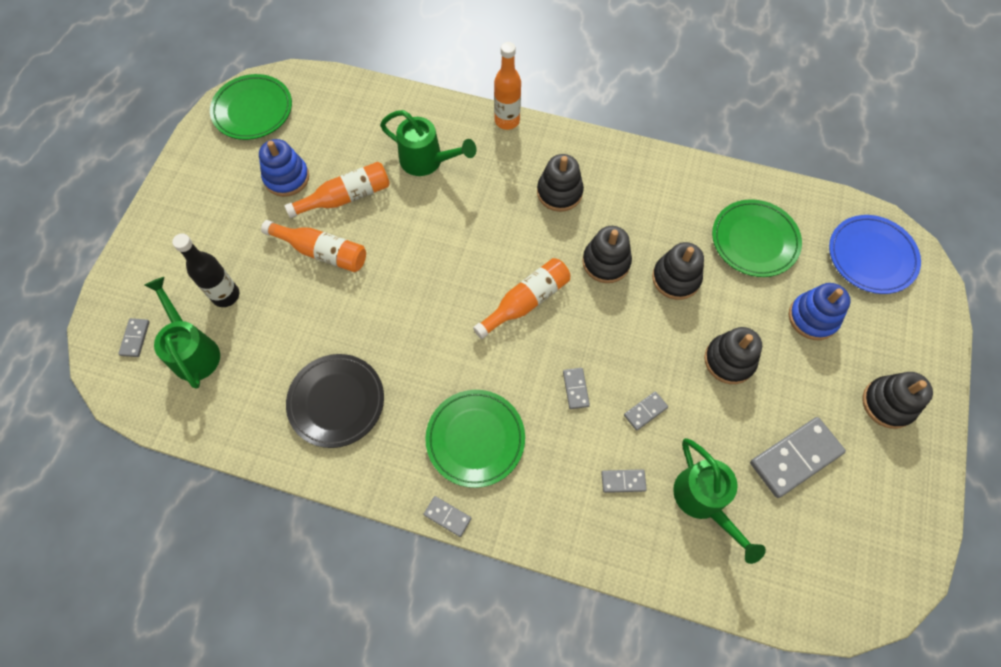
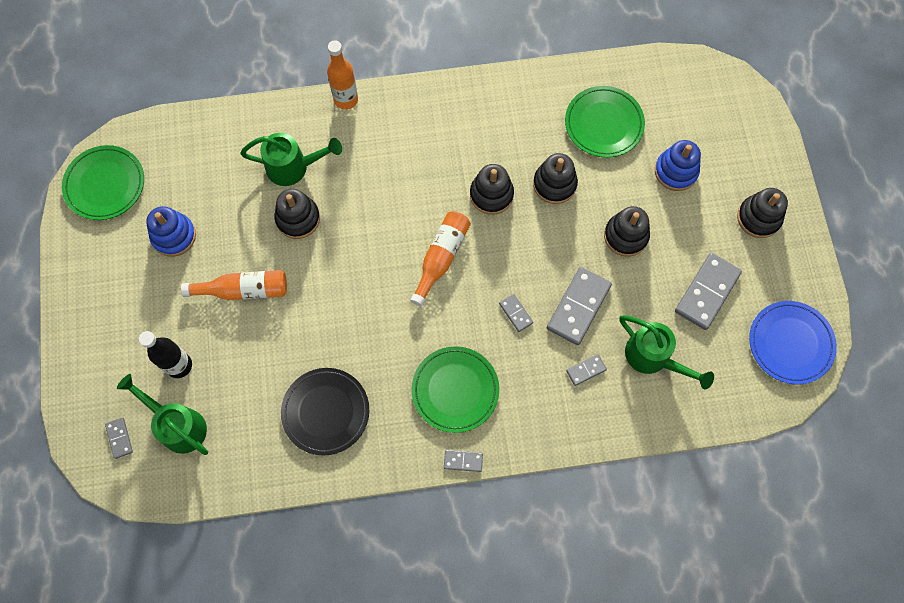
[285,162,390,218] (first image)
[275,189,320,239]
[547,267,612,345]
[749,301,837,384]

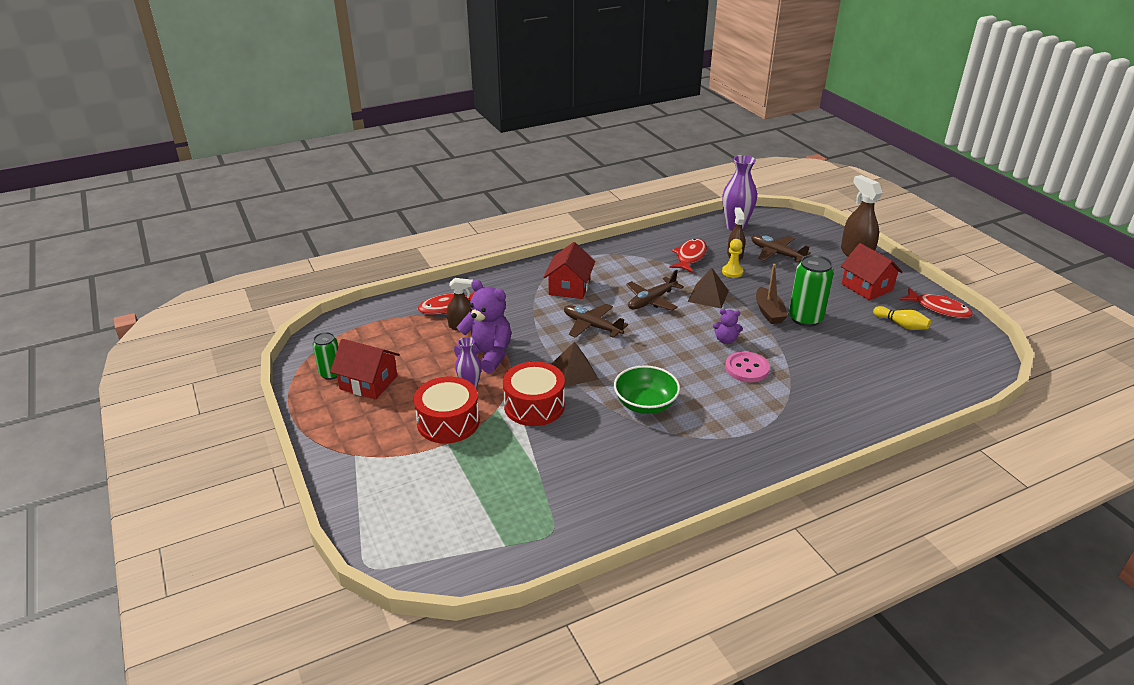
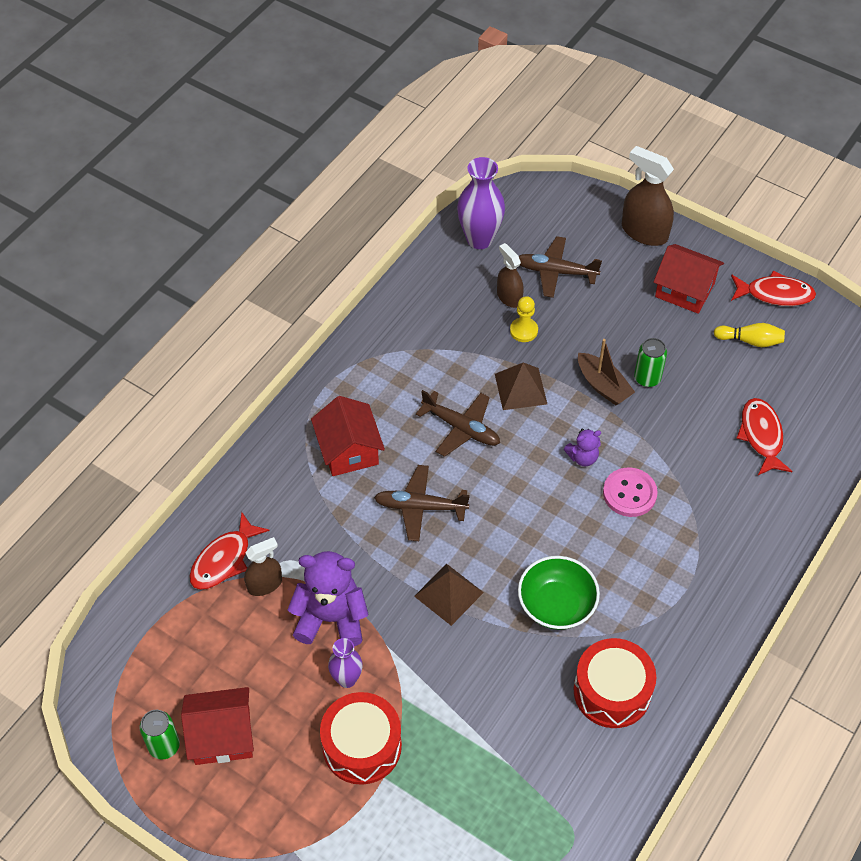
[574,638,656,728]
[416,390,500,457]
[737,398,792,475]
[634,338,667,387]

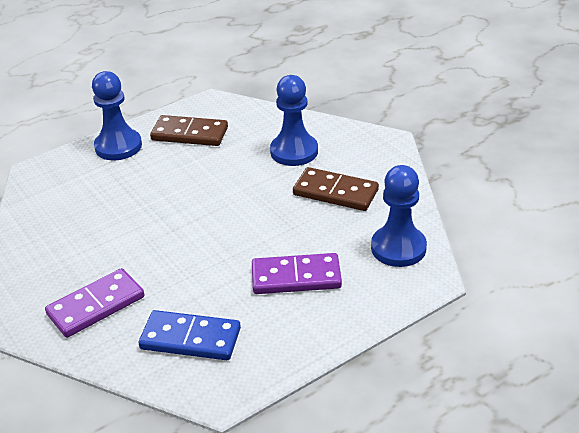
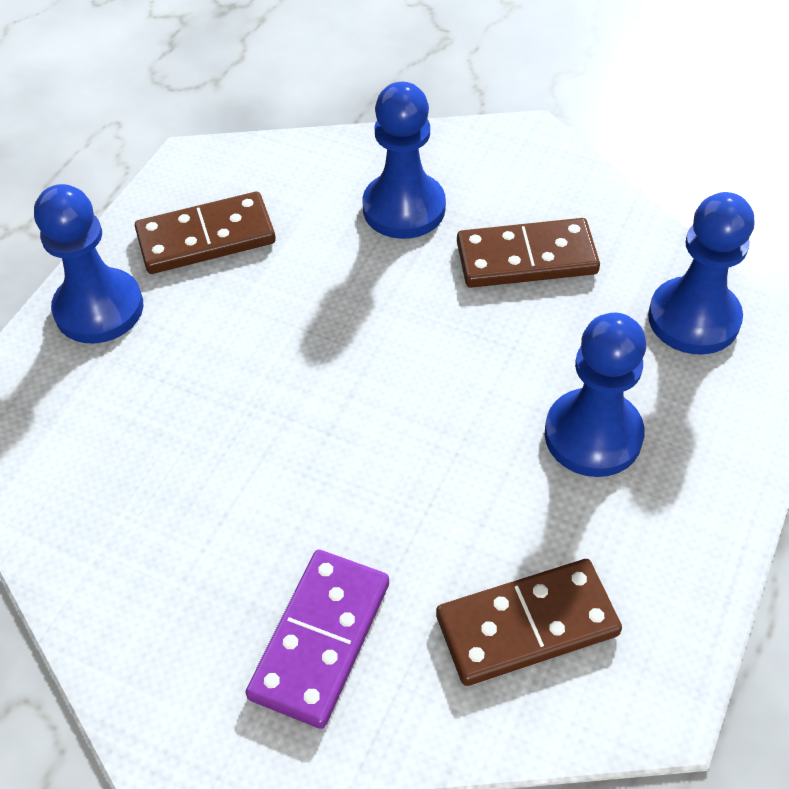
[436,559,622,686]
[545,313,646,477]

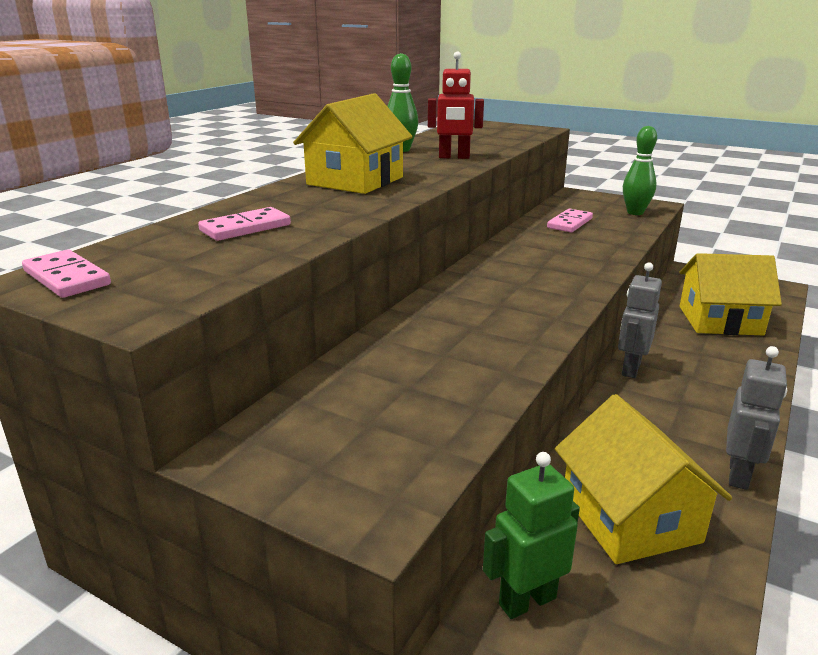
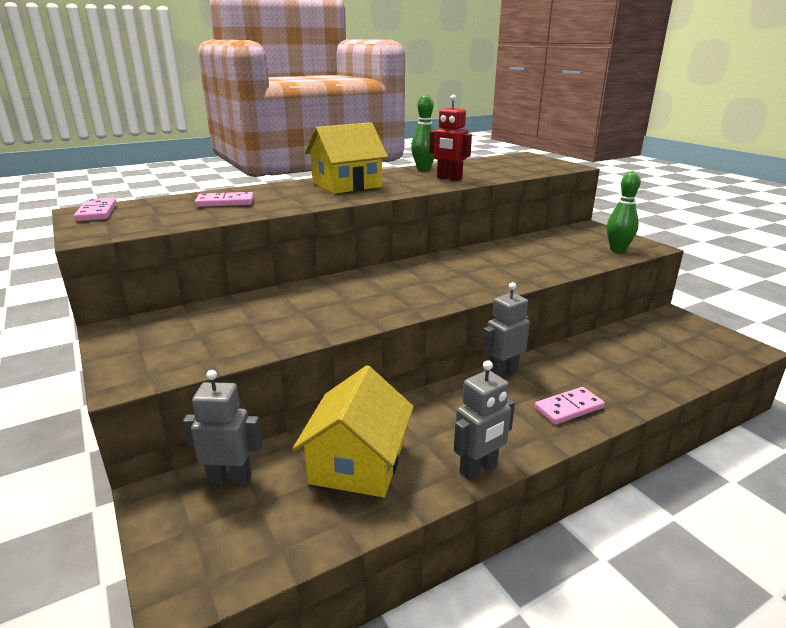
[183,370,262,486]
[535,387,605,425]
[679,253,782,335] (first image)

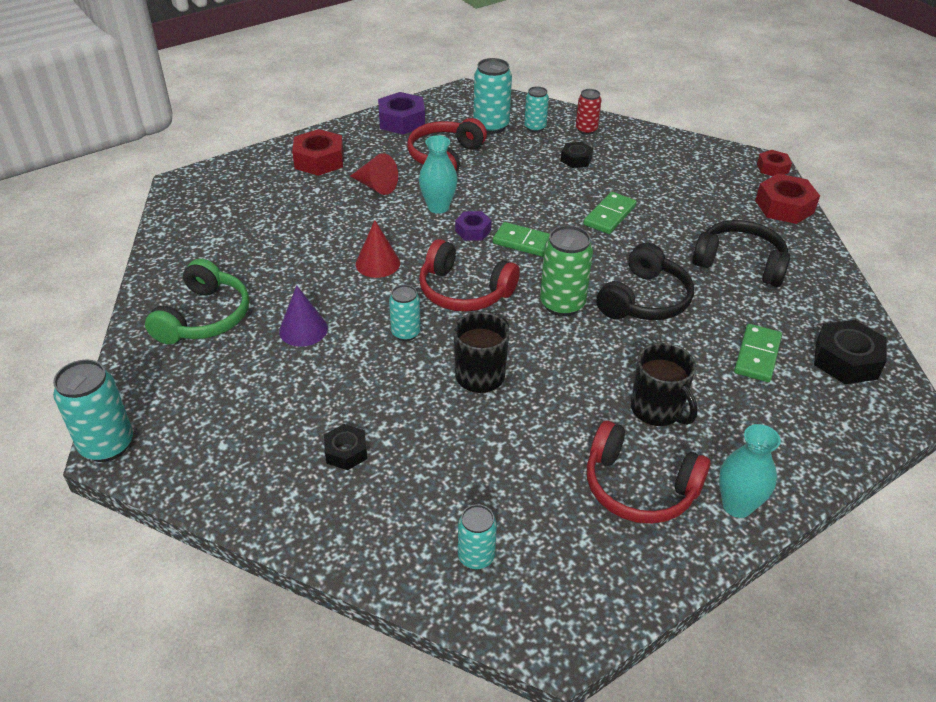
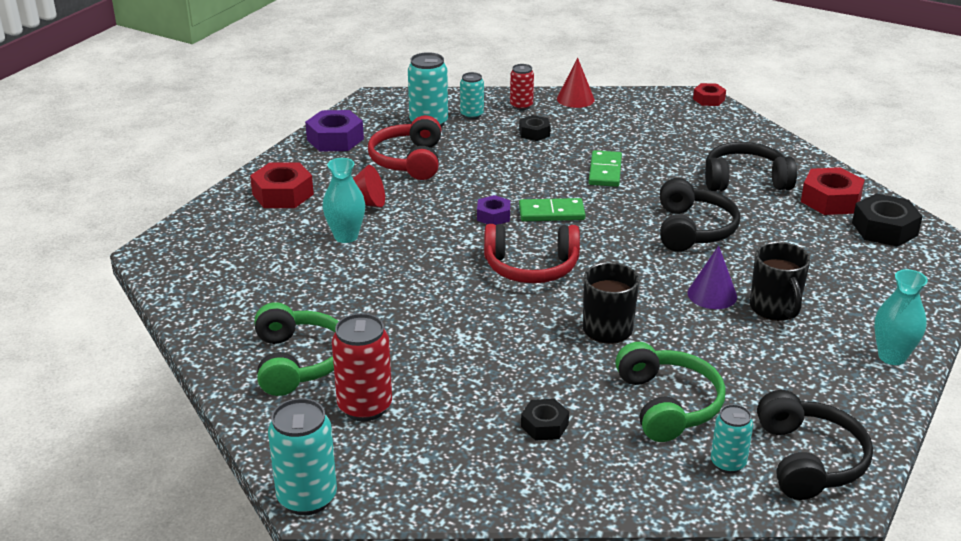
[687,245,737,309]
[557,58,595,108]
[389,285,421,341] (first image)
[323,158,365,243]
[540,225,593,317] (first image)
[587,421,711,524] (first image)
[750,242,810,321]
[734,324,782,382] (first image)
[801,167,865,215]
[332,313,392,421]
[615,342,726,442]
[757,390,873,500]

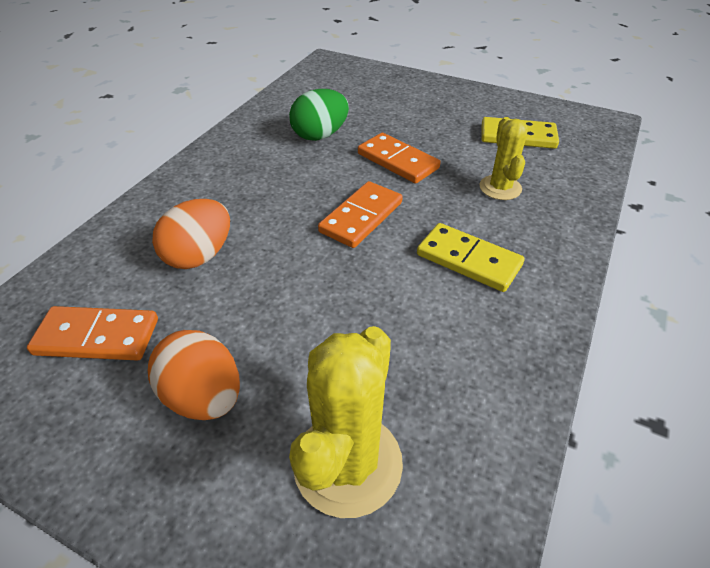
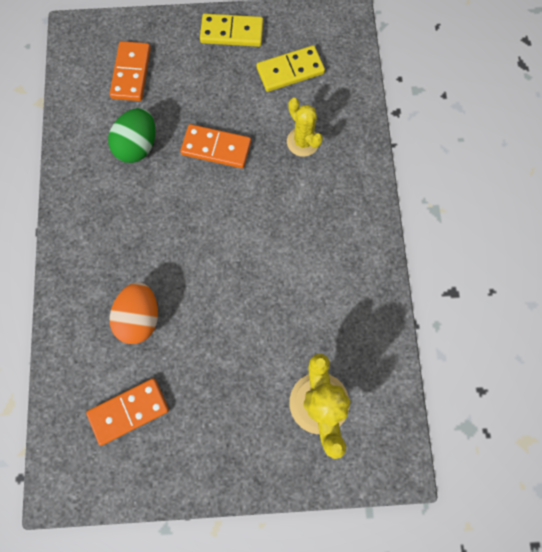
[148,330,240,420] (first image)
[110,41,151,101]
[200,14,263,47]

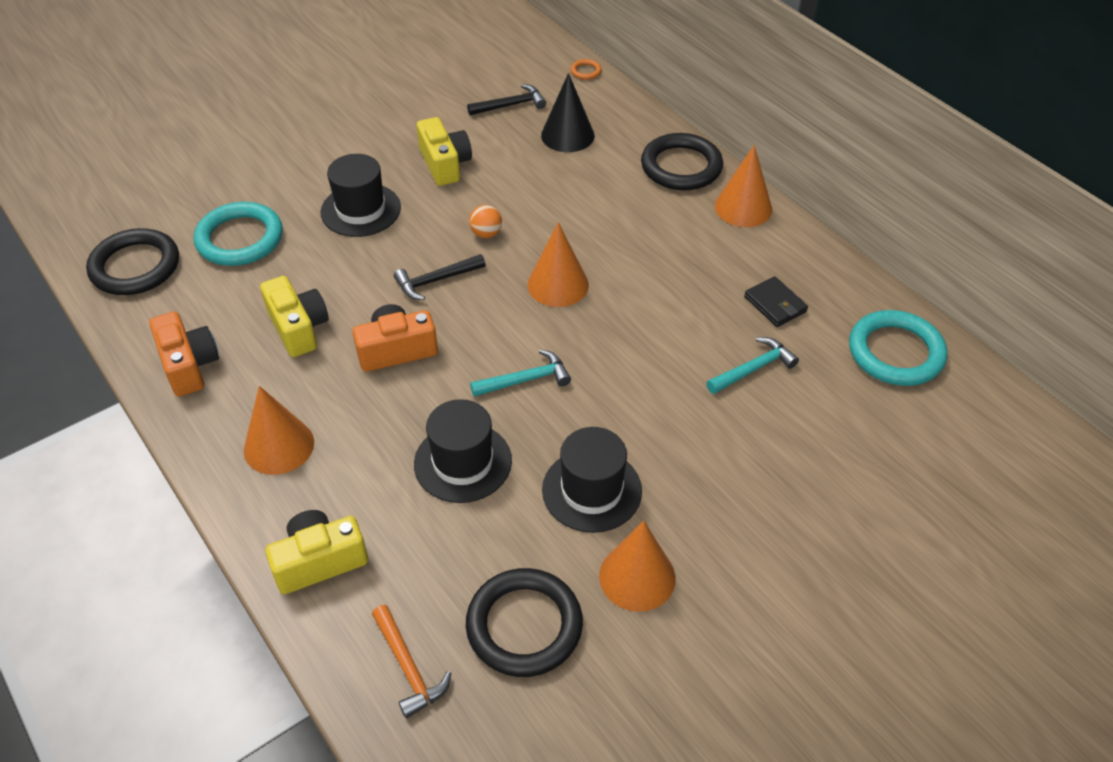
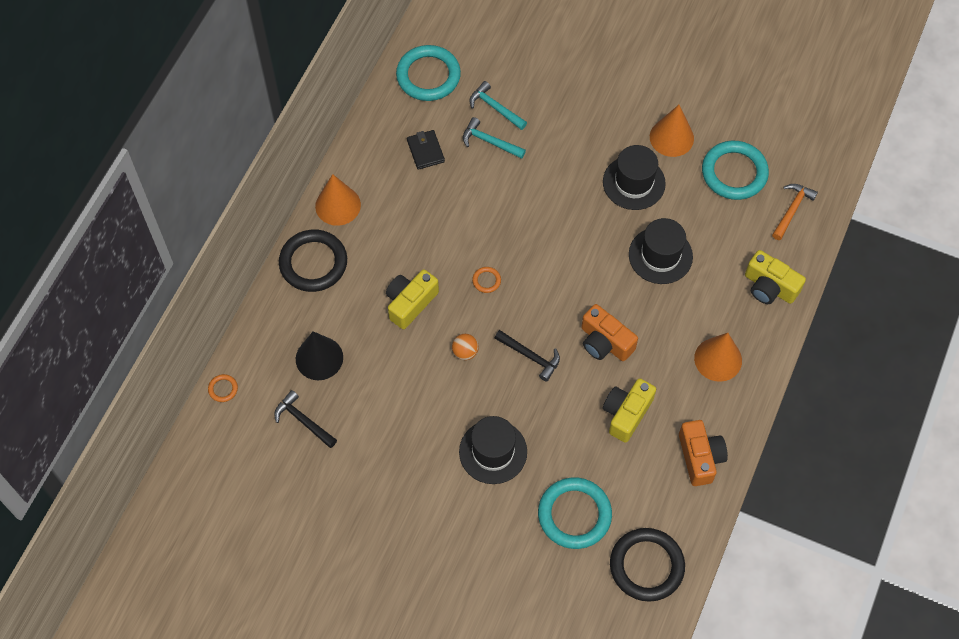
[679,420,728,486]
[386,269,439,329]
[702,141,769,200]
[469,81,527,130]
[472,267,501,293]
[407,130,445,170]

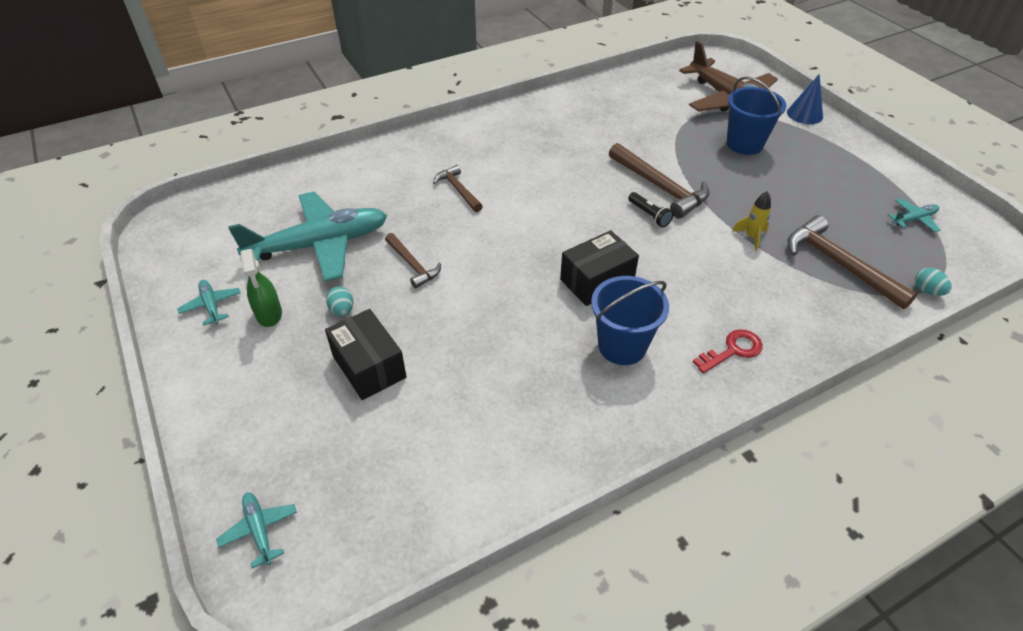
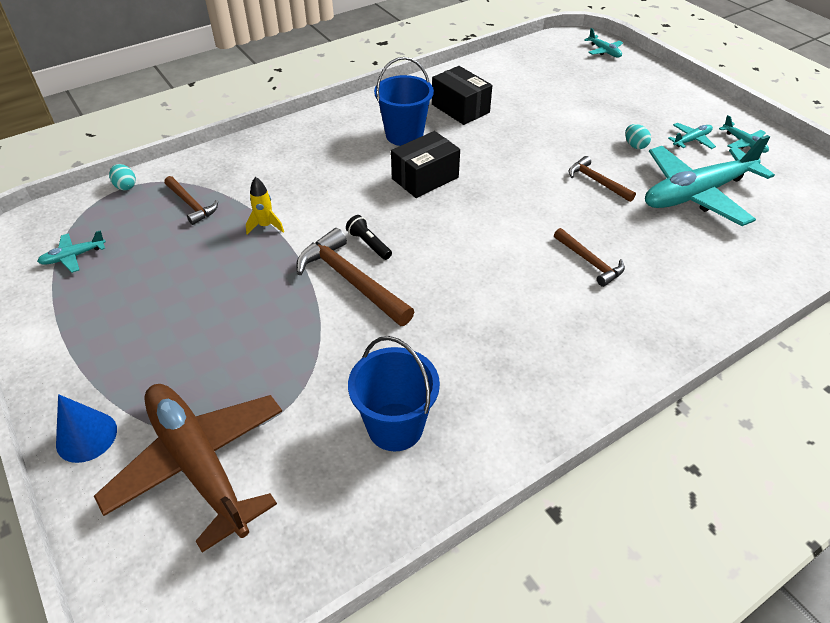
[668,123,716,149]
[432,66,492,125]
[693,329,763,374] (first image)
[348,336,440,451]
[164,176,218,225]

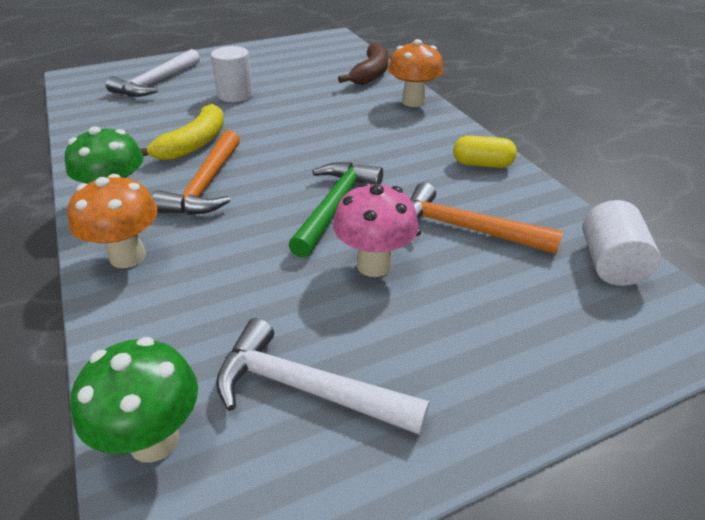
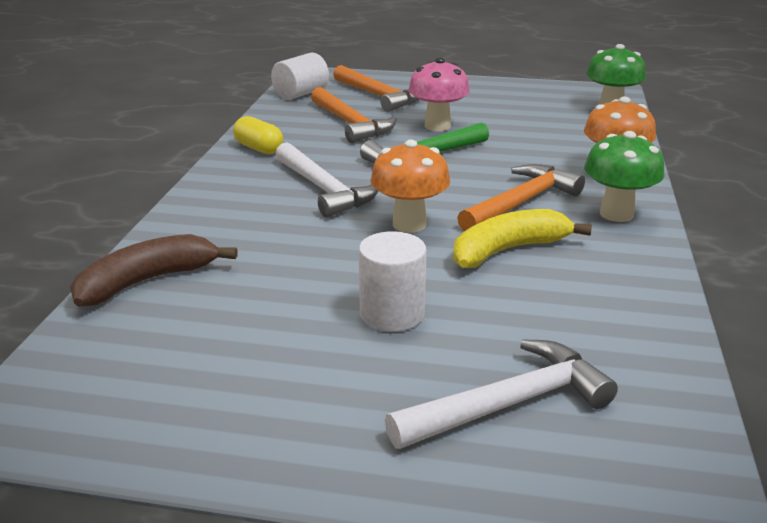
[275,142,378,218]
[370,140,450,233]
[333,65,419,112]

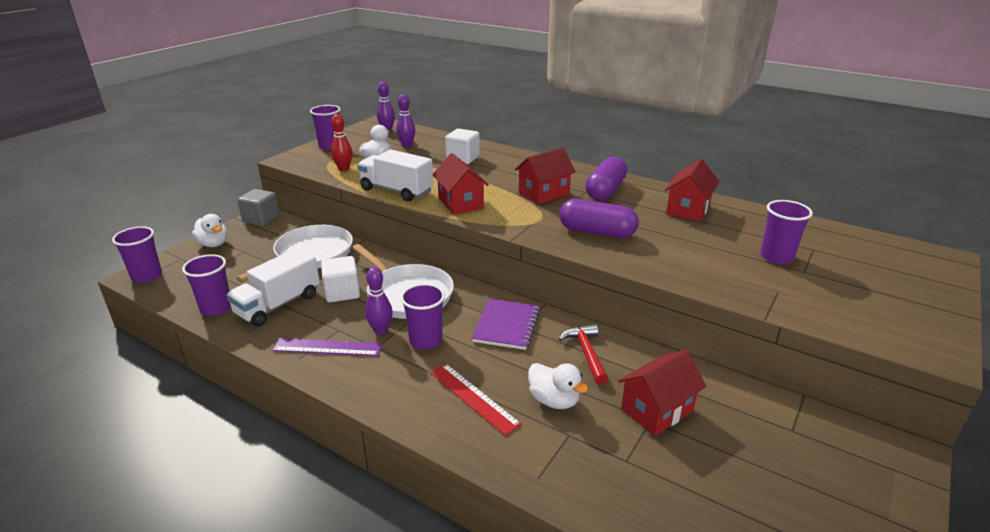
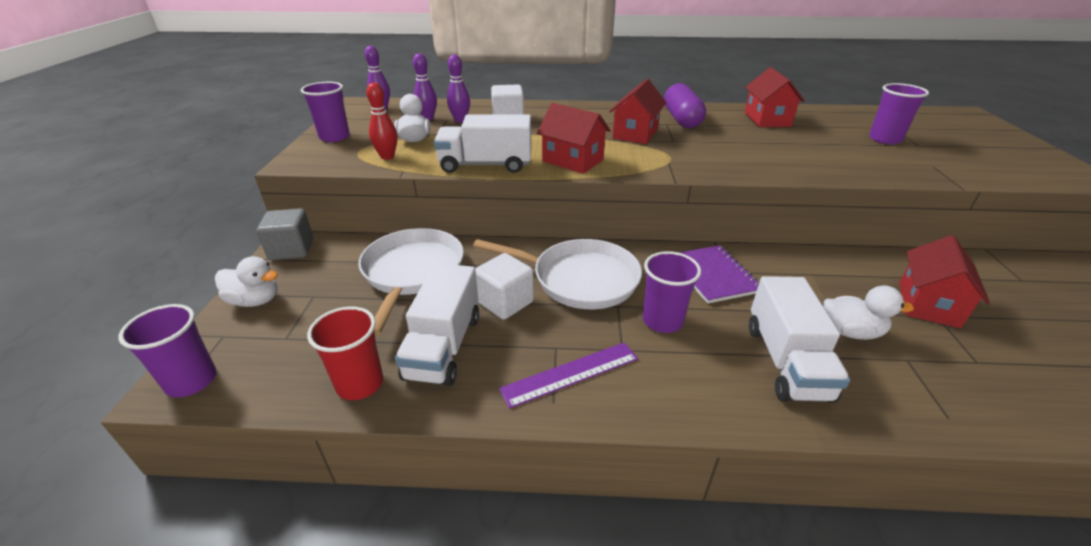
[307,306,383,400]
[447,55,470,123]
[749,276,850,403]
[559,199,639,238] (first image)
[559,324,608,385] (first image)

